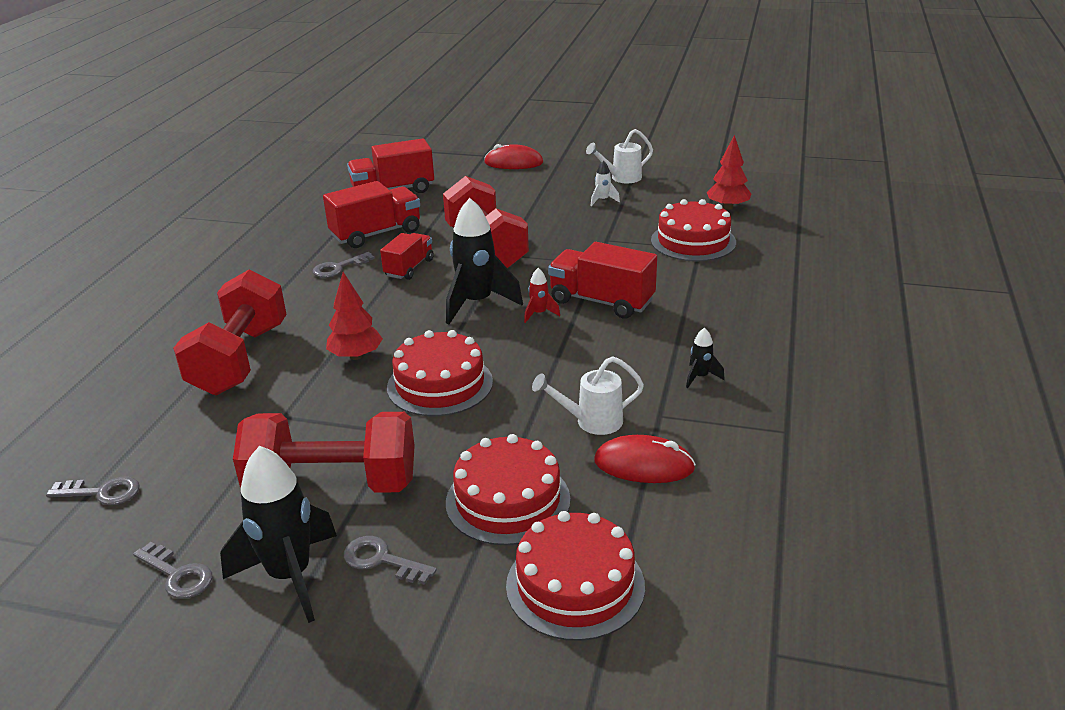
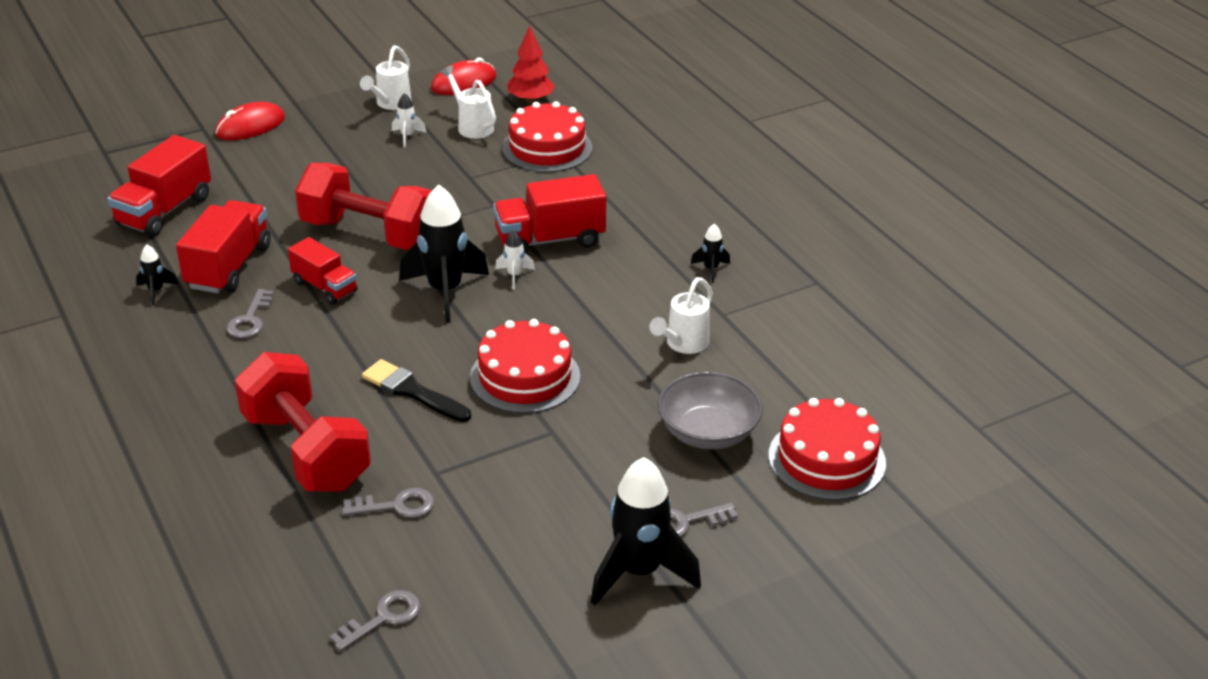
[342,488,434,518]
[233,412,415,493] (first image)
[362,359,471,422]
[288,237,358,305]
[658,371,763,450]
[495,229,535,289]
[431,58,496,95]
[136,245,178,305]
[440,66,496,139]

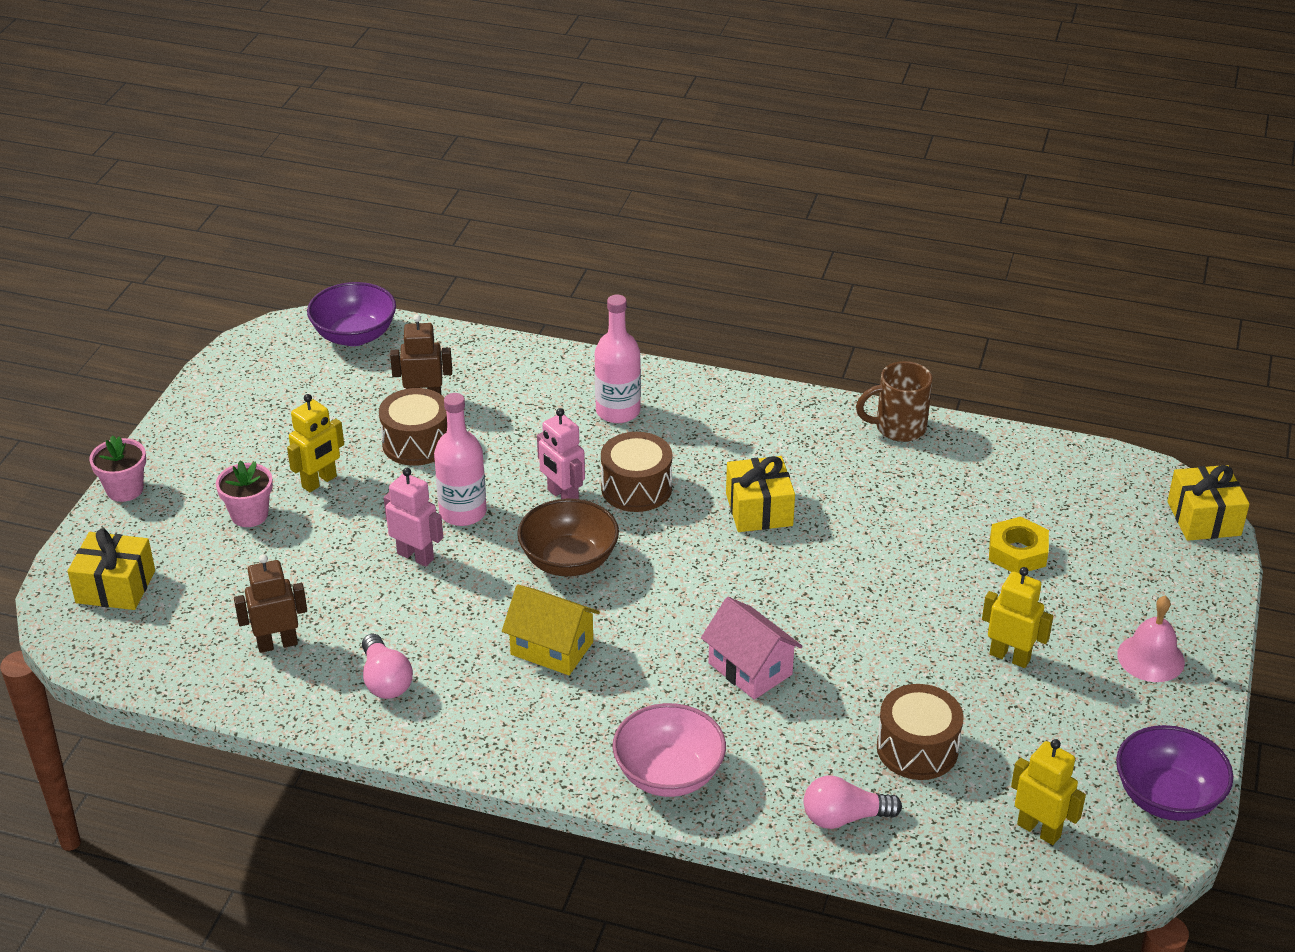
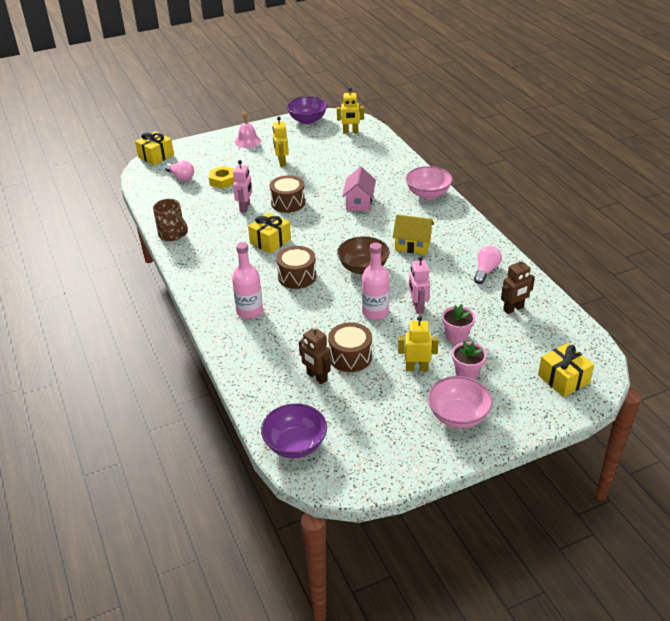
[442,304,475,344]
[501,257,535,314]
[393,214,434,255]
[233,160,252,212]
[165,161,194,181]
[270,175,305,213]
[337,87,364,133]
[428,376,493,428]

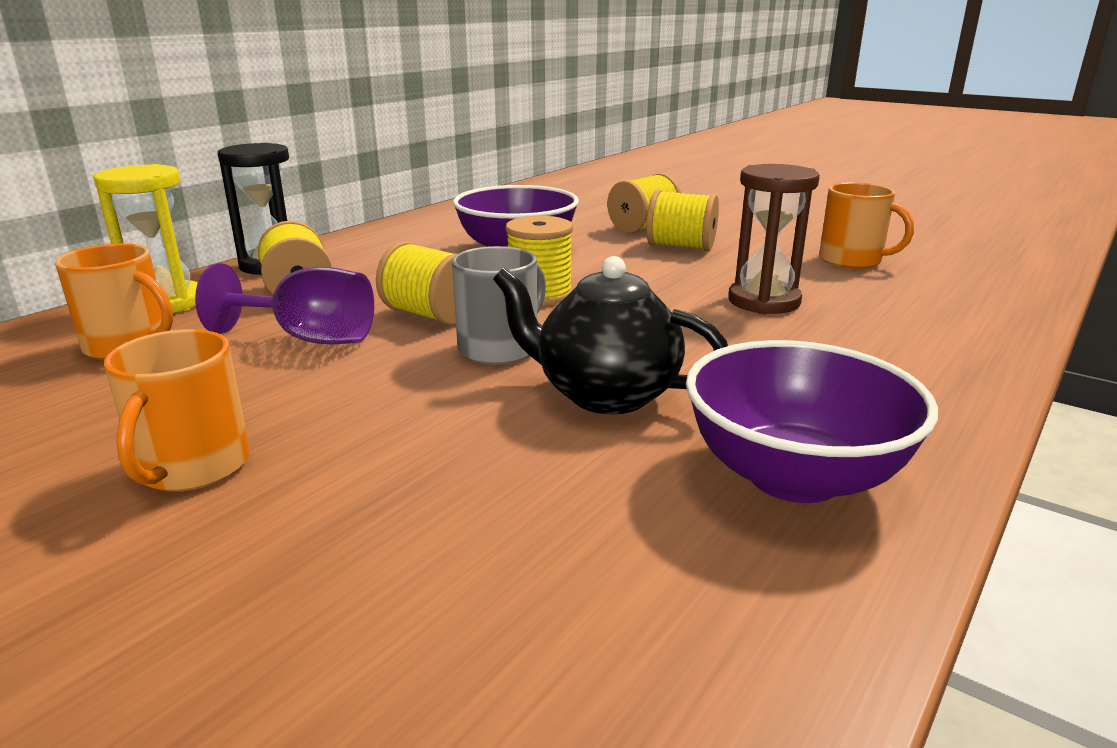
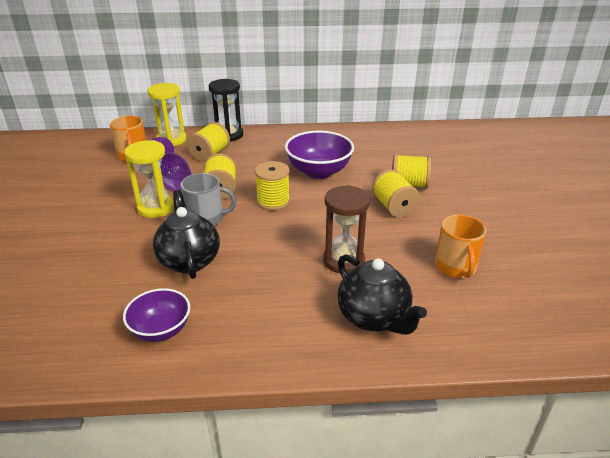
[104,329,250,492] (first image)
[123,288,190,342]
[124,140,174,218]
[337,254,427,335]

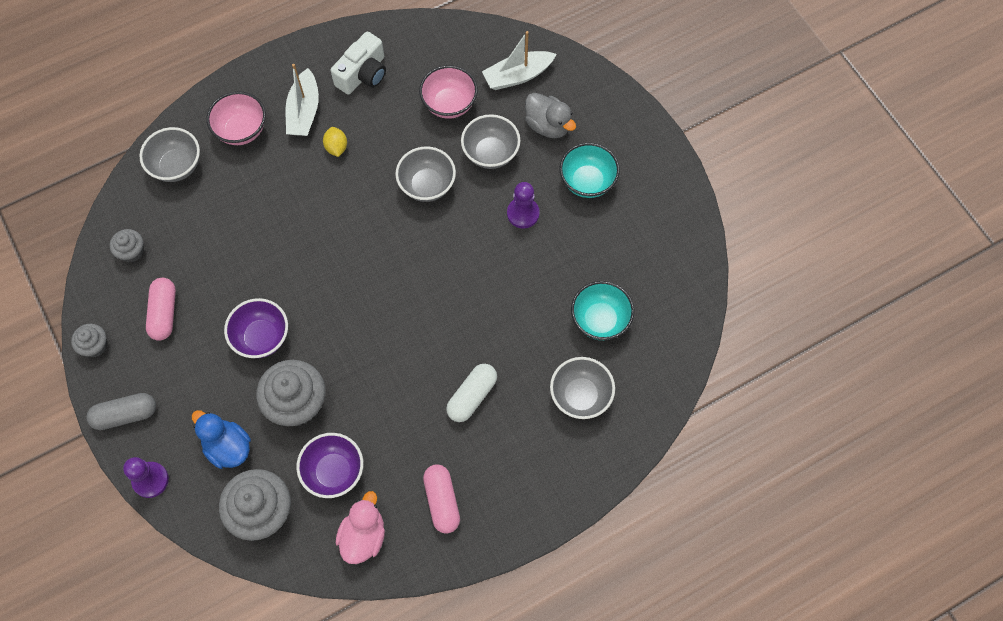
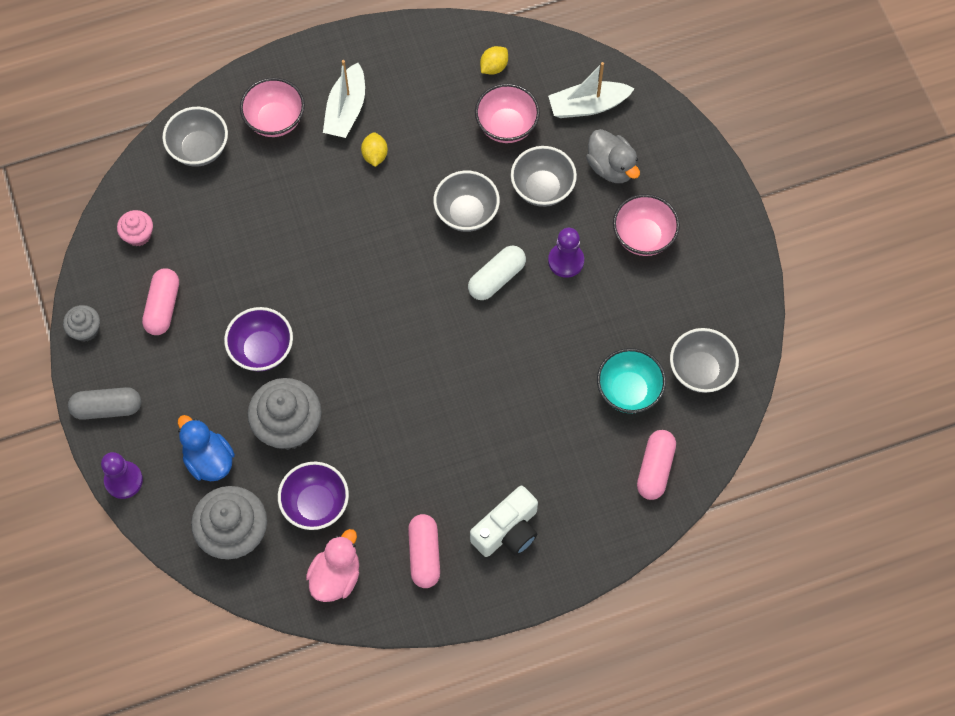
[117,210,153,246]
[470,486,538,557]
[468,246,526,300]
[670,328,739,393]
[613,194,680,256]
[480,46,508,75]
[637,430,676,500]

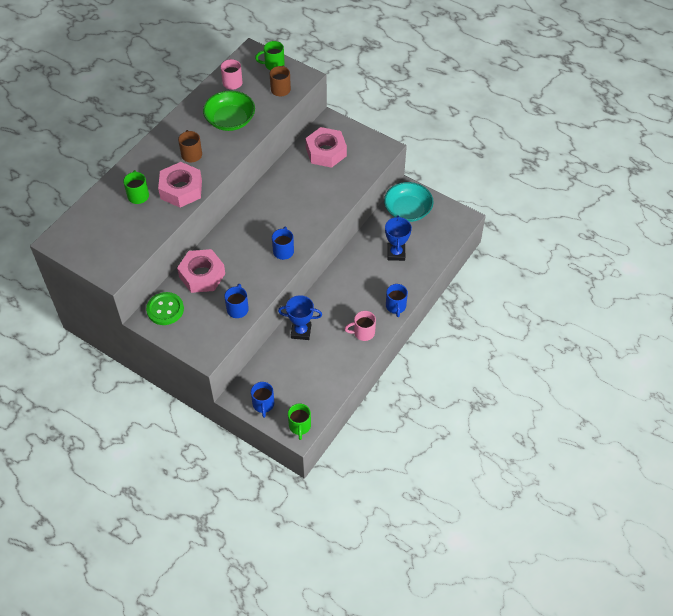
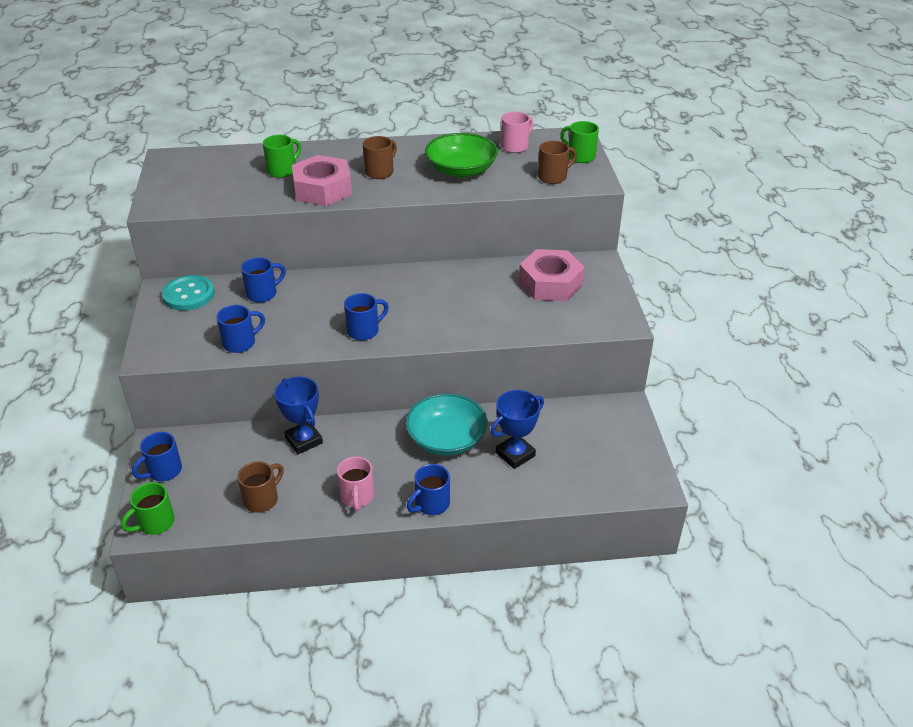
[162,275,215,311]
[241,257,286,303]
[337,457,374,511]
[405,393,488,456]
[237,461,284,513]

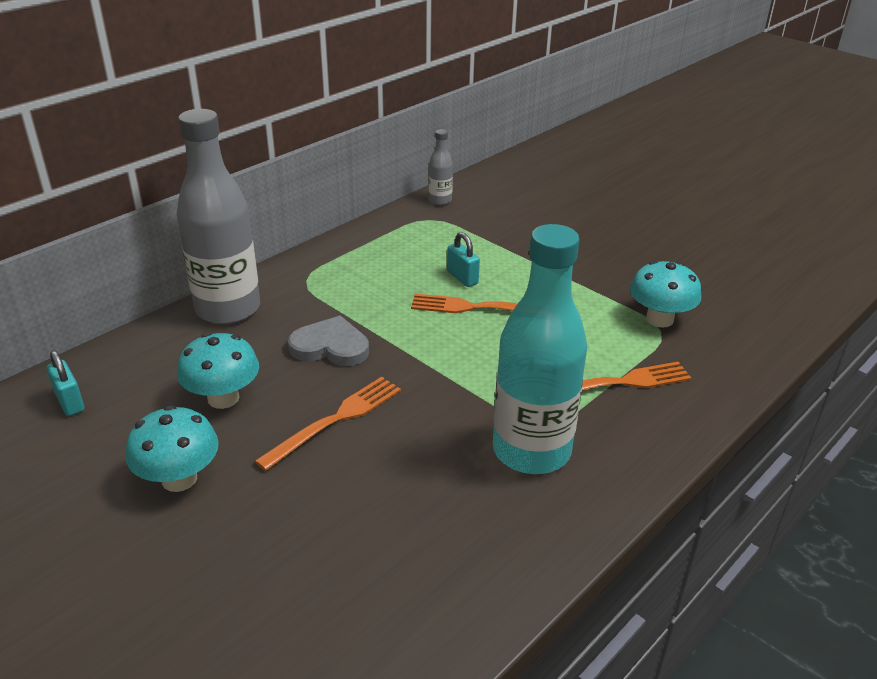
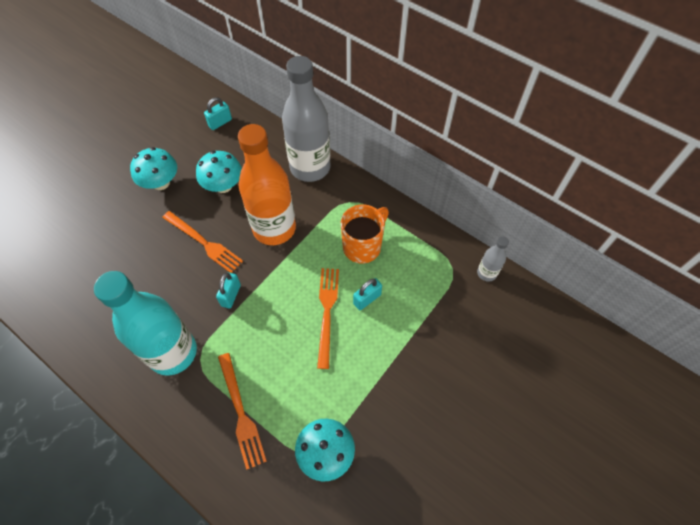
[238,124,296,245]
[216,272,241,309]
[341,204,389,264]

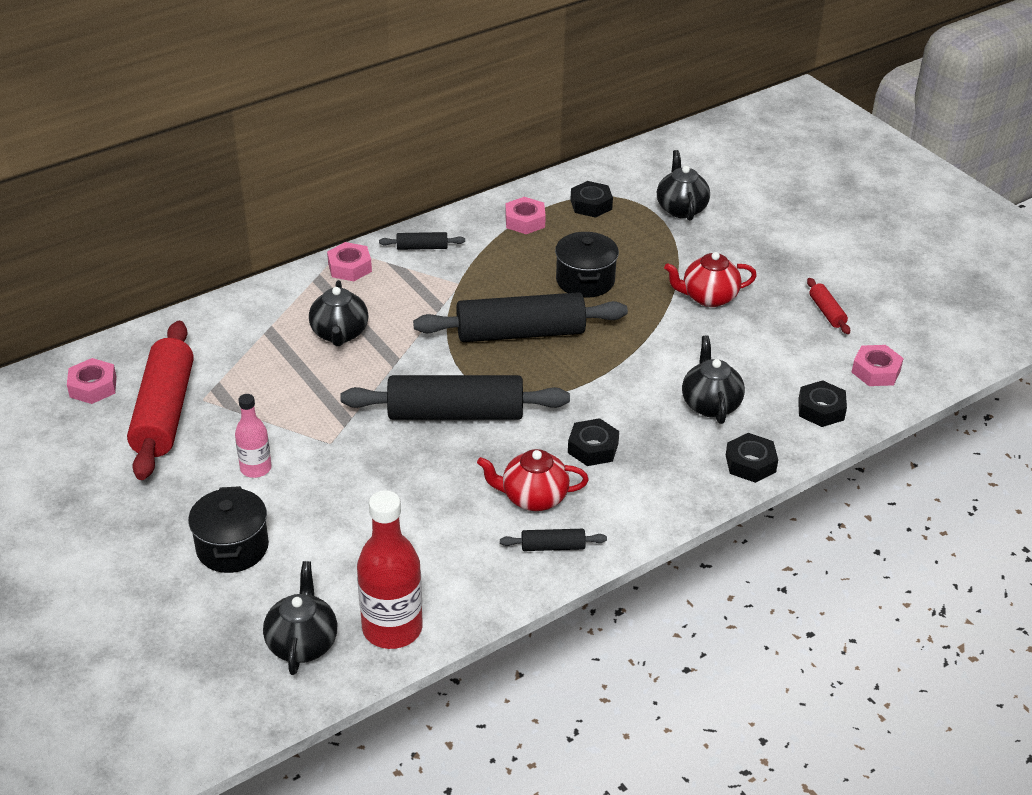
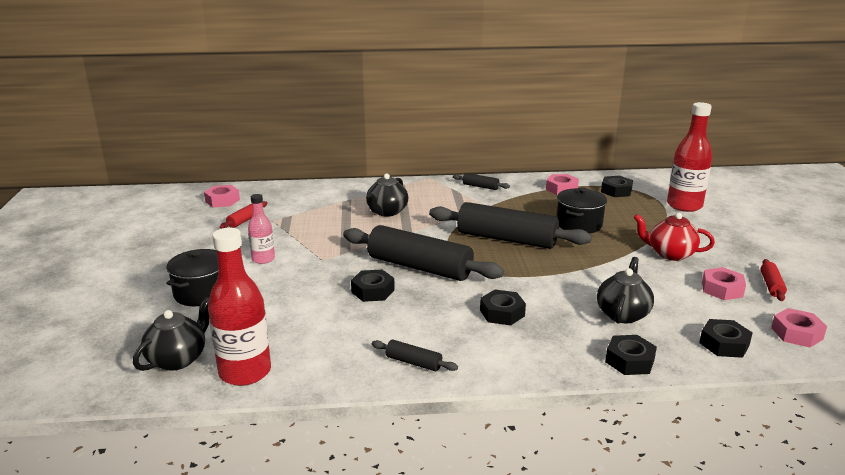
[220,201,267,229]
[702,267,746,300]
[477,449,589,511] (first image)
[667,102,712,212]
[351,270,395,302]

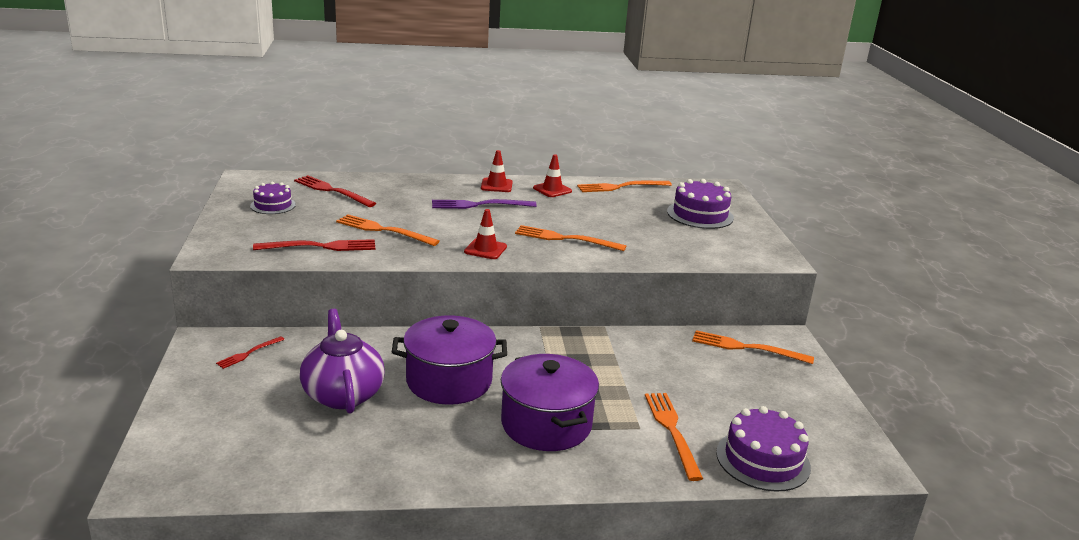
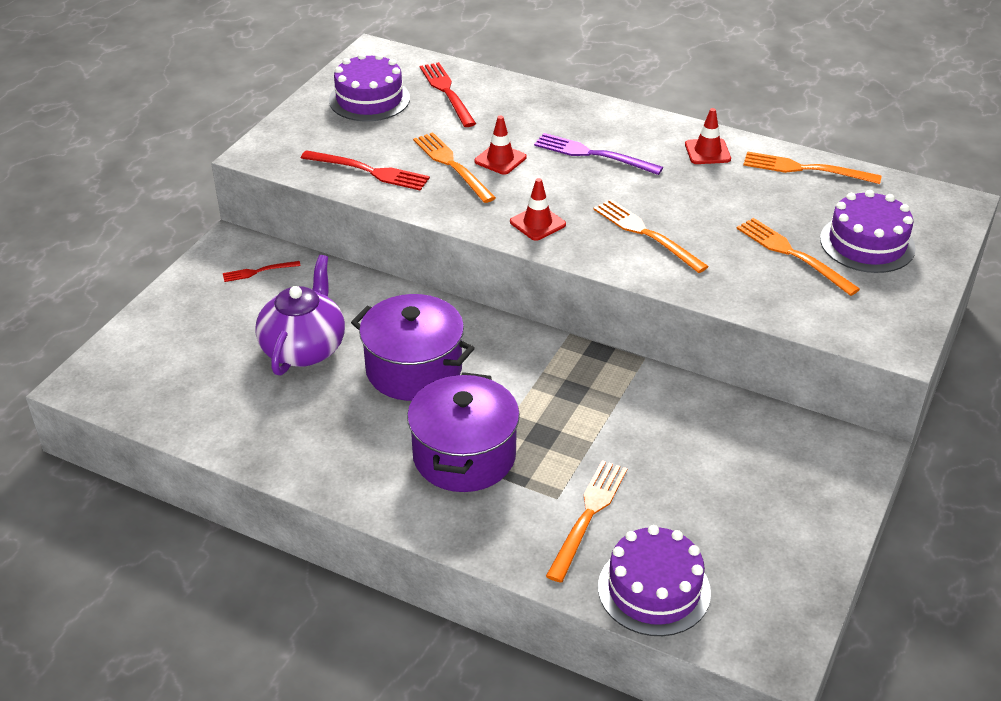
[329,53,410,121]
[474,116,527,175]
[736,218,860,296]

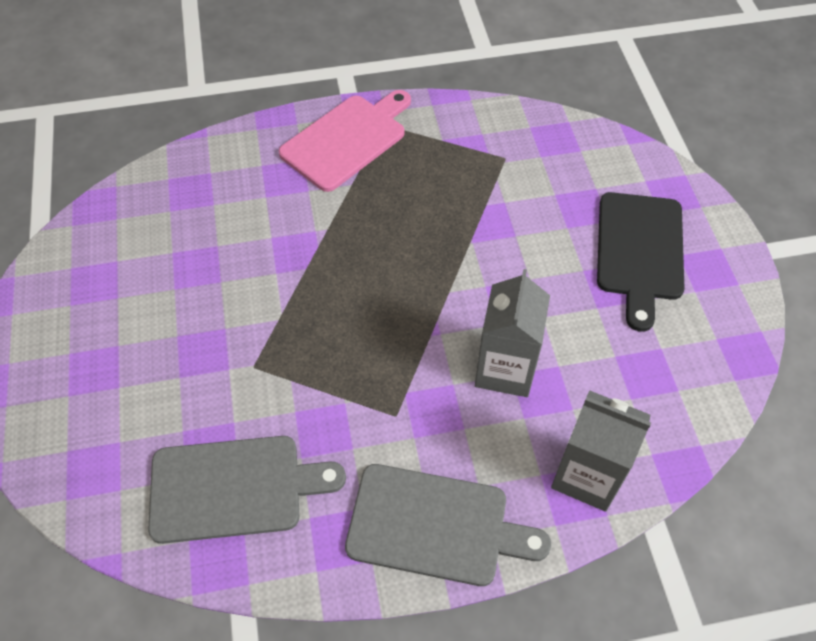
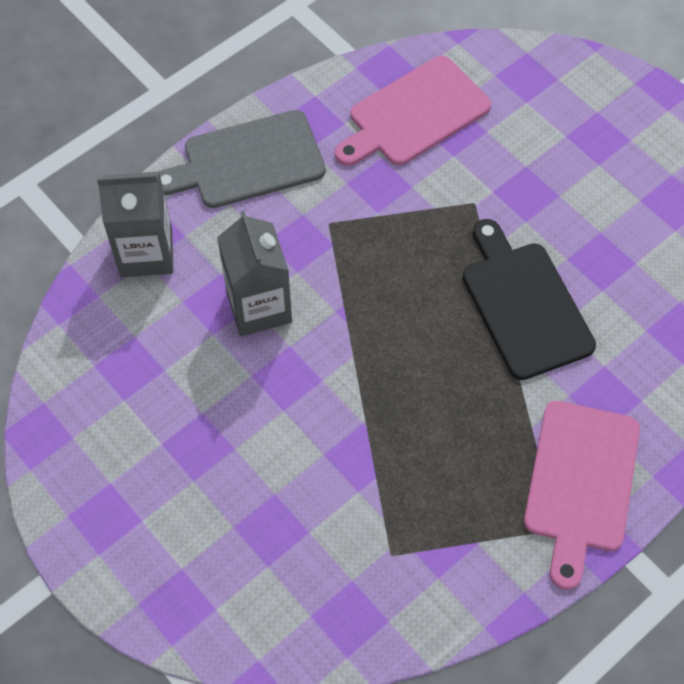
[335,56,491,166]
[462,219,596,380]

